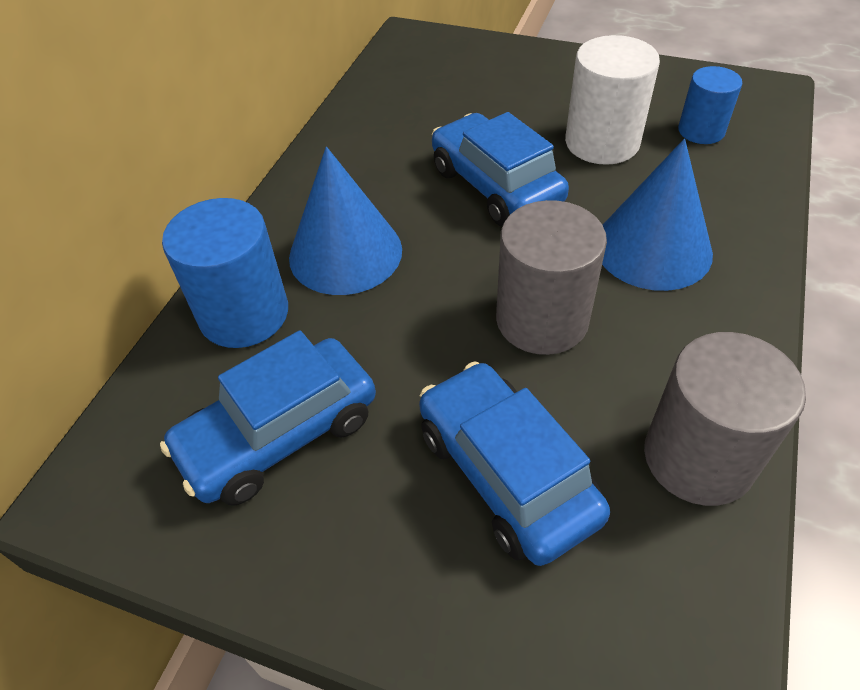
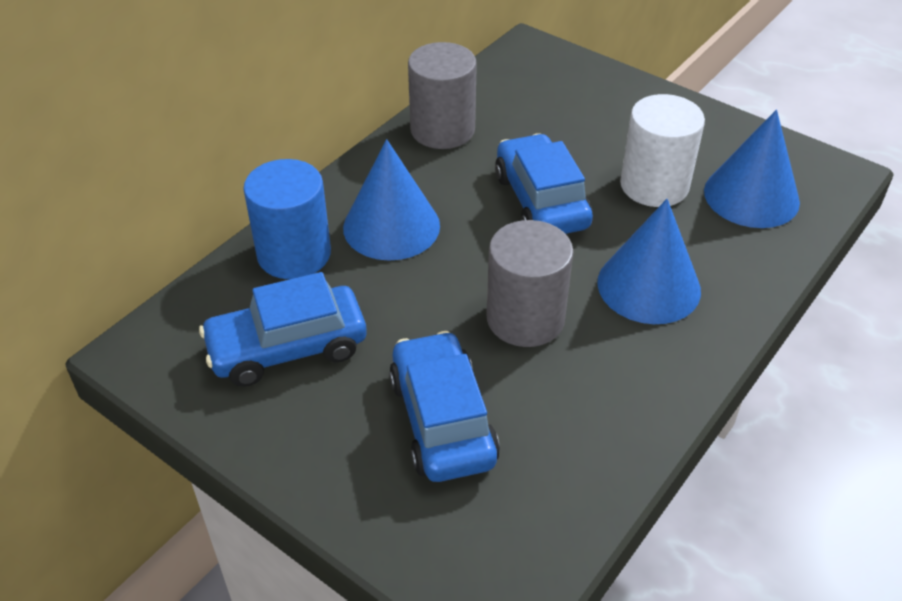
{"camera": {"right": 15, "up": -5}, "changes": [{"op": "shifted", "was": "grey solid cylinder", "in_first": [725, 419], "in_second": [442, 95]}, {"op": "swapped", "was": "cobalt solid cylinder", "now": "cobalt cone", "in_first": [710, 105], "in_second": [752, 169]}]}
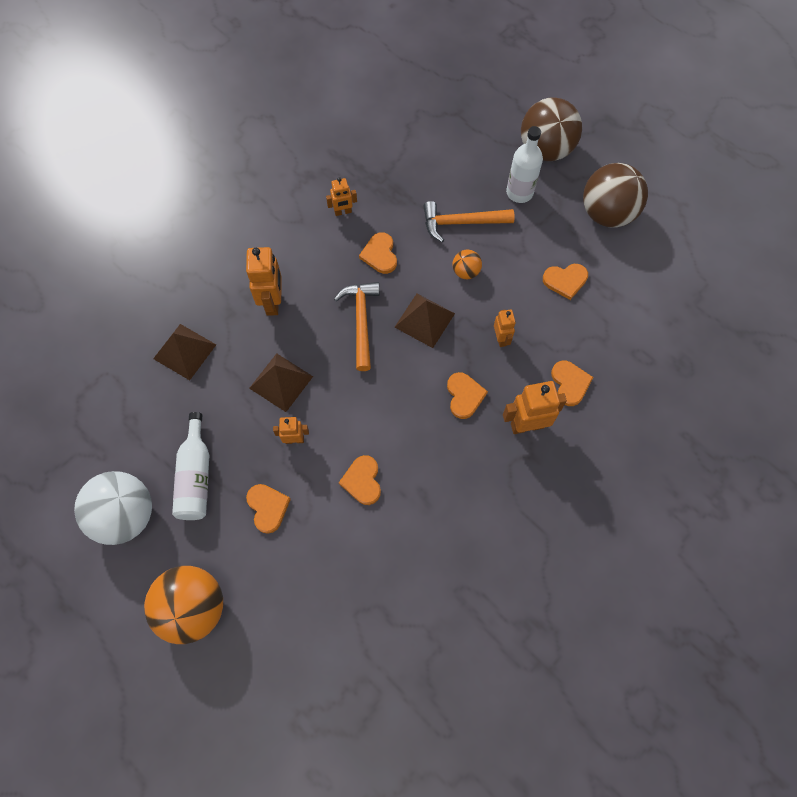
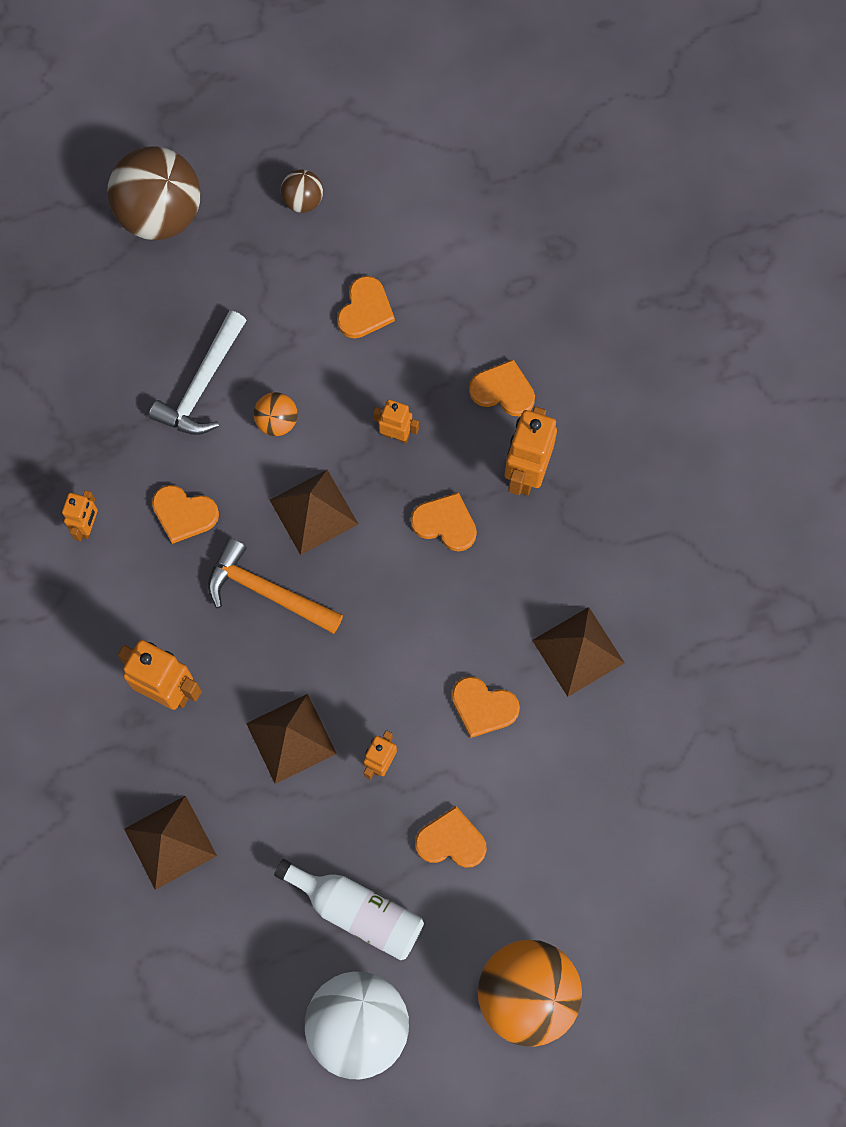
{"camera": {"right": -60, "up": 5}, "changes": [{"op": "repainted", "was": "bright orange hammer", "now": "pure white hammer", "in_first": [469, 221], "in_second": [198, 372]}, {"op": "scaled", "was": "dark brown play ball", "in_first": [615, 195], "in_second": [302, 191], "ratio": 0.47}, {"op": "new", "now": "dark brown pyramid shape", "in_second": [578, 652]}, {"op": "gone", "was": "pure white drink bottle", "in_first": [524, 164]}]}
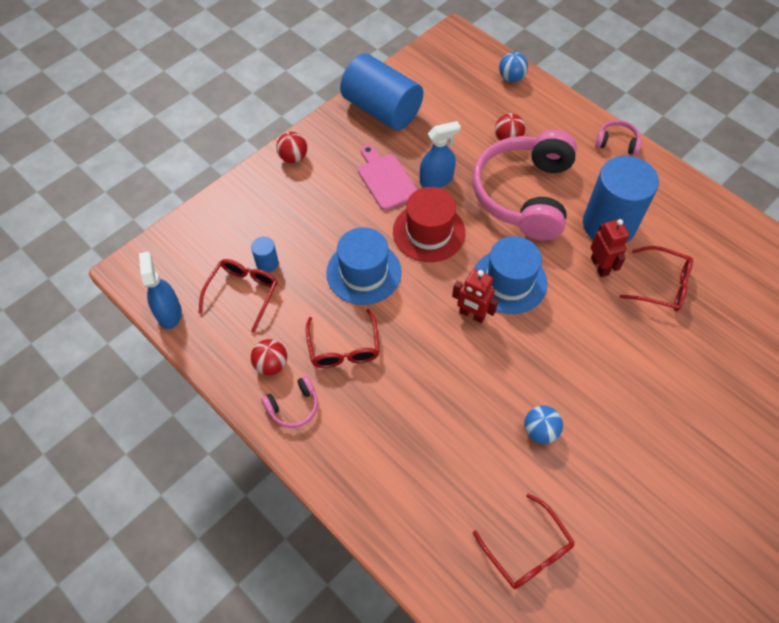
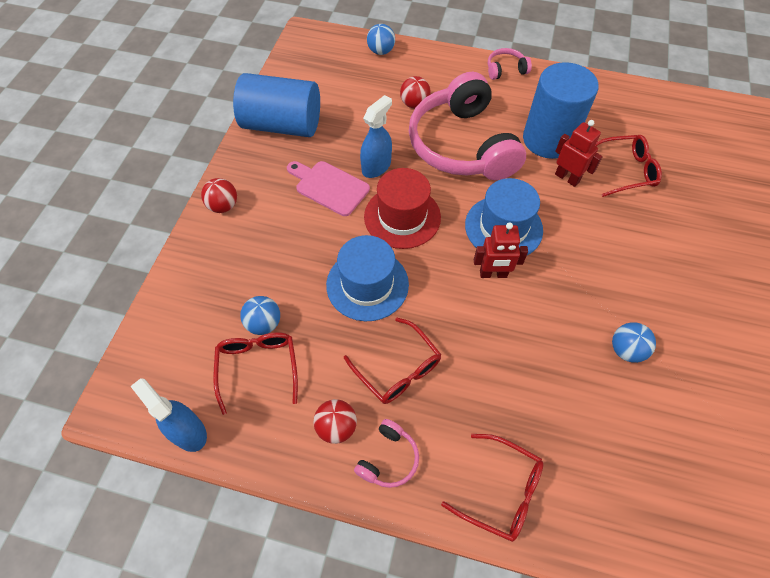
{"camera": {"right": -30, "up": 0}, "changes": [{"op": "swapped", "was": "cobalt solid cylinder", "now": "cobalt play ball", "in_first": [265, 255], "in_second": [260, 315]}, {"op": "shifted", "was": "scarlet spectacles", "in_first": [524, 541], "in_second": [492, 488]}]}
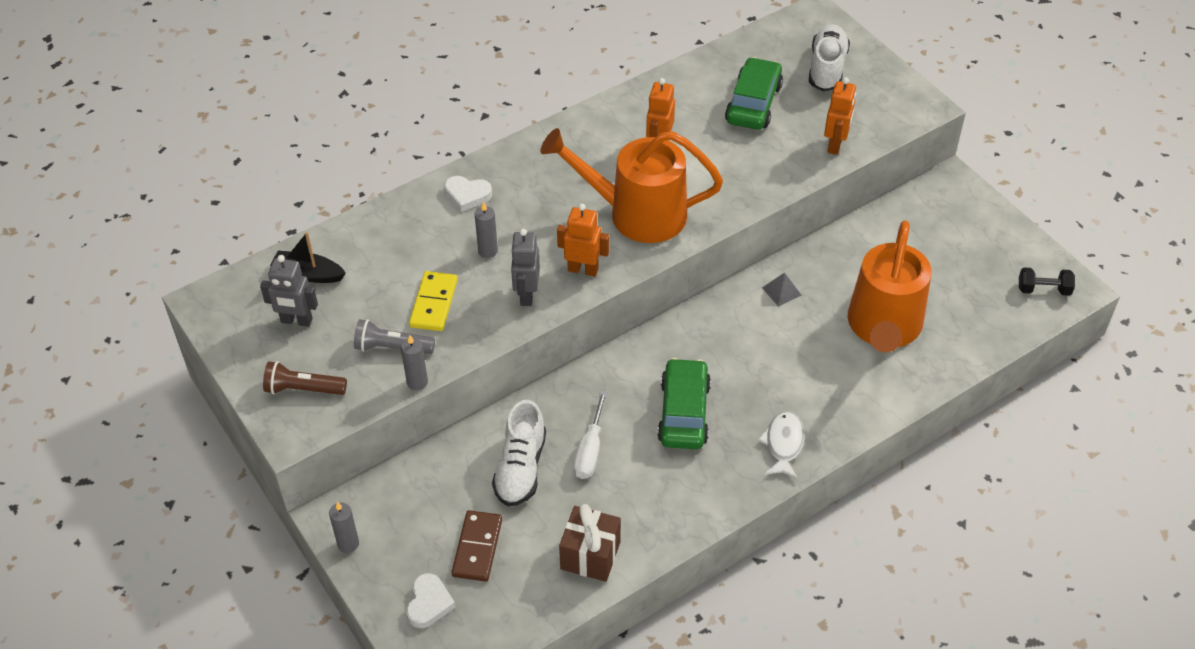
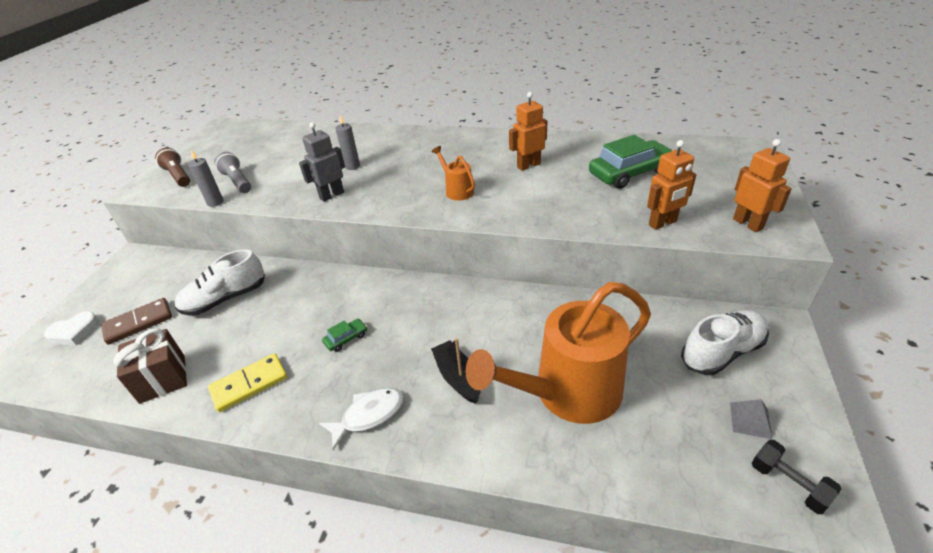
{"camera": {"right": 50, "up": -10}, "changes": [{"op": "shifted", "was": "yellow domino", "in_first": [433, 301], "in_second": [247, 382]}, {"op": "scaled", "was": "emerald automobile", "in_first": [684, 403], "in_second": [344, 335], "ratio": 0.45}, {"op": "shifted", "was": "jet-black boat", "in_first": [308, 257], "in_second": [456, 371]}, {"op": "scaled", "was": "bright orange sprinkling can", "in_first": [632, 185], "in_second": [453, 173], "ratio": 0.44}, {"op": "shifted", "was": "pure white lace-up shoe", "in_first": [829, 57], "in_second": [725, 342]}, {"op": "shifted", "was": "grey pyramid shape", "in_first": [782, 290], "in_second": [751, 419]}, {"op": "shifted", "was": "bright orange robot", "in_first": [583, 240], "in_second": [762, 185]}, {"op": "gone", "was": "grey robot", "in_first": [289, 291]}, {"op": "gone", "was": "grey pillar candle", "in_first": [344, 527]}, {"op": "gone", "was": "pure white love heart", "in_first": [468, 194]}, {"op": "gone", "was": "pure white flat screwdriver", "in_first": [590, 434]}]}
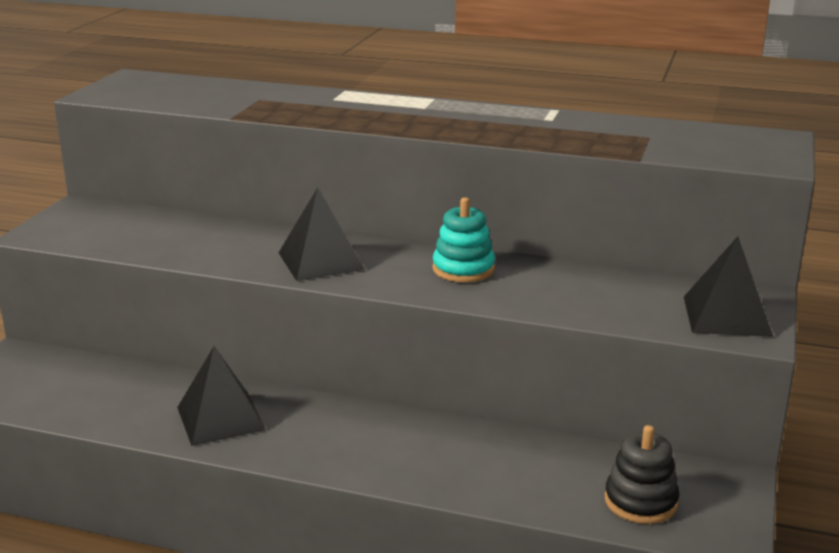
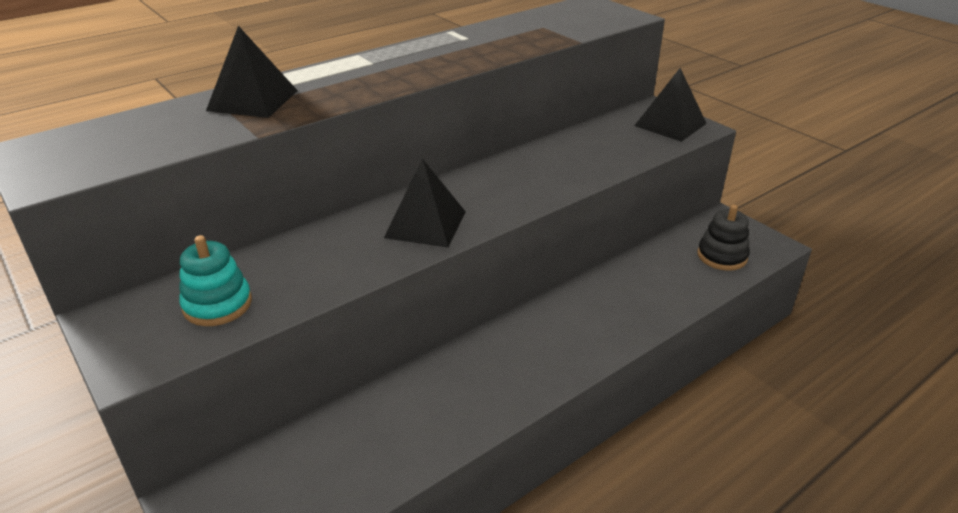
{"camera": {"right": -55, "up": 10}, "changes": [{"op": "shifted", "was": "teal stacking toy", "in_first": [464, 240], "in_second": [215, 280]}, {"op": "shifted", "was": "jet-black pyramid shape", "in_first": [221, 396], "in_second": [252, 72]}]}
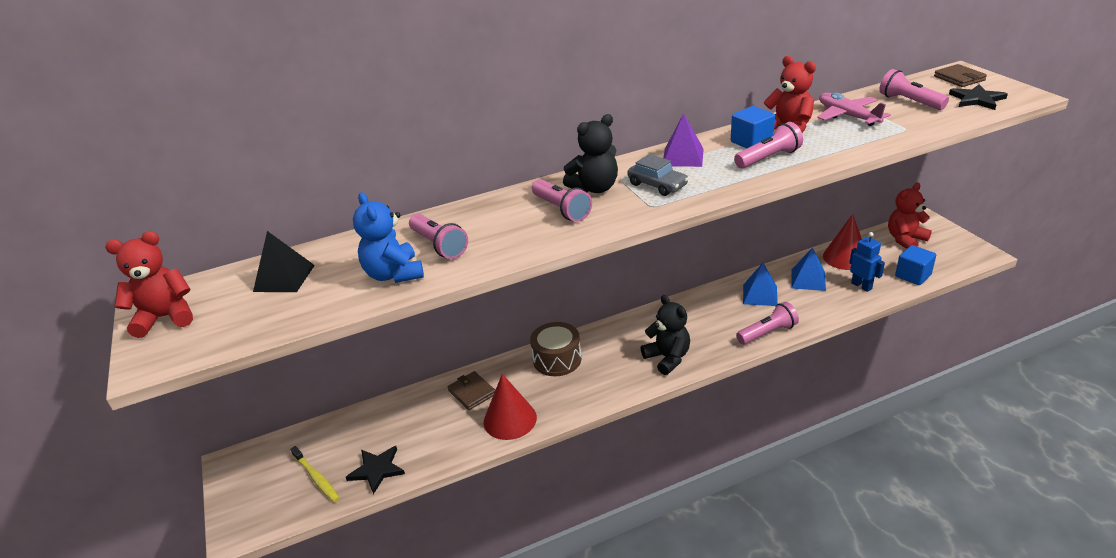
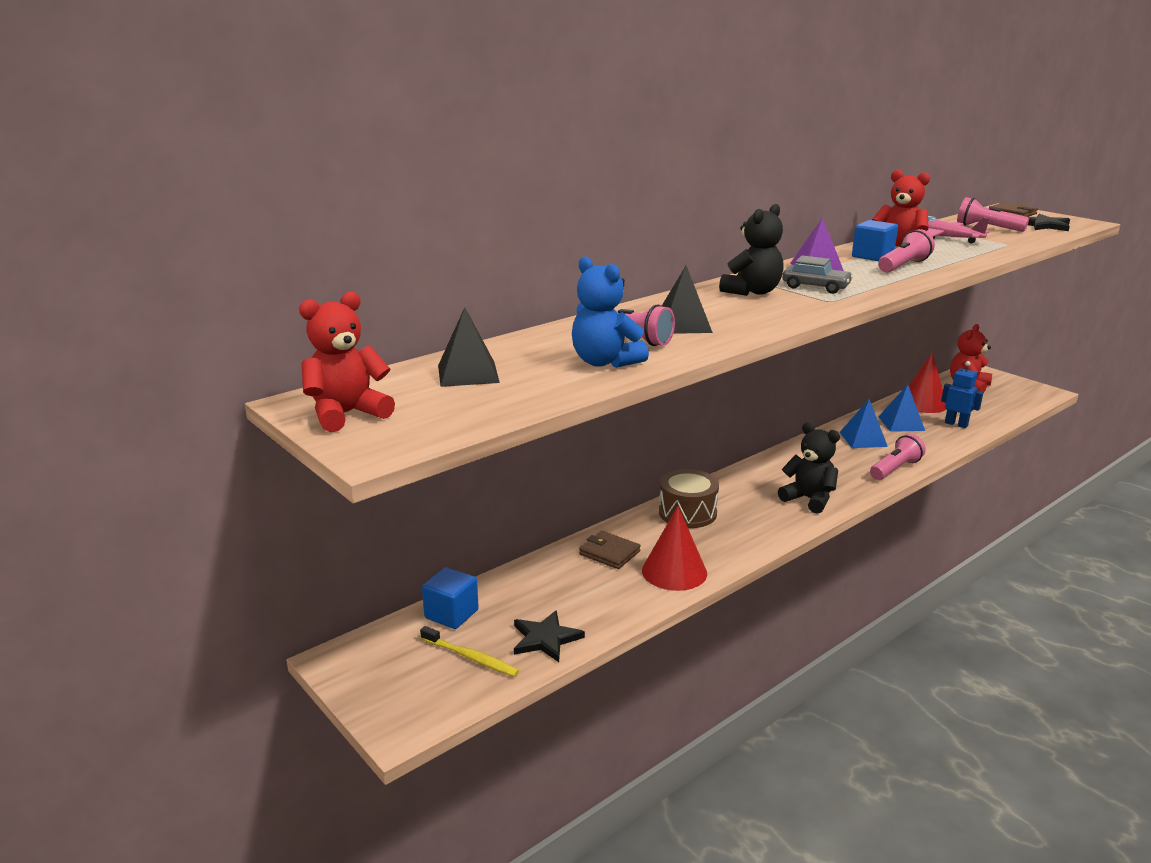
{"camera": {"right": -20, "up": -10}, "changes": [{"op": "shifted", "was": "cobalt solid cube", "in_first": [915, 265], "in_second": [450, 598]}, {"op": "new", "now": "jet-black pyramid shape", "in_second": [687, 300]}, {"op": "gone", "was": "rose-pink pocket torch", "in_first": [562, 200]}]}
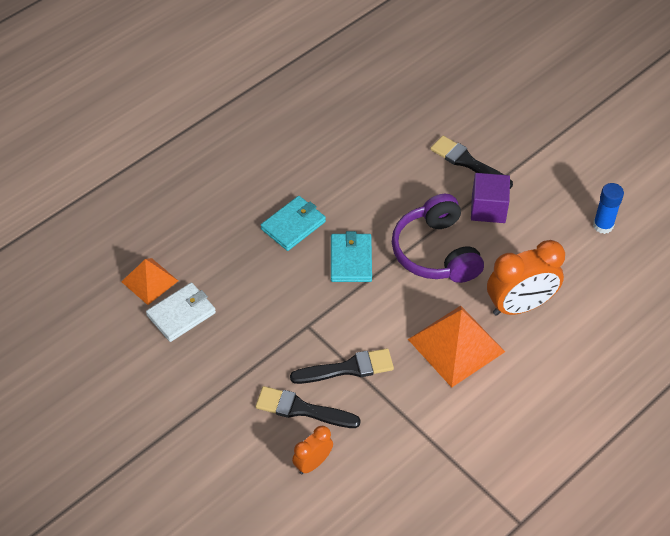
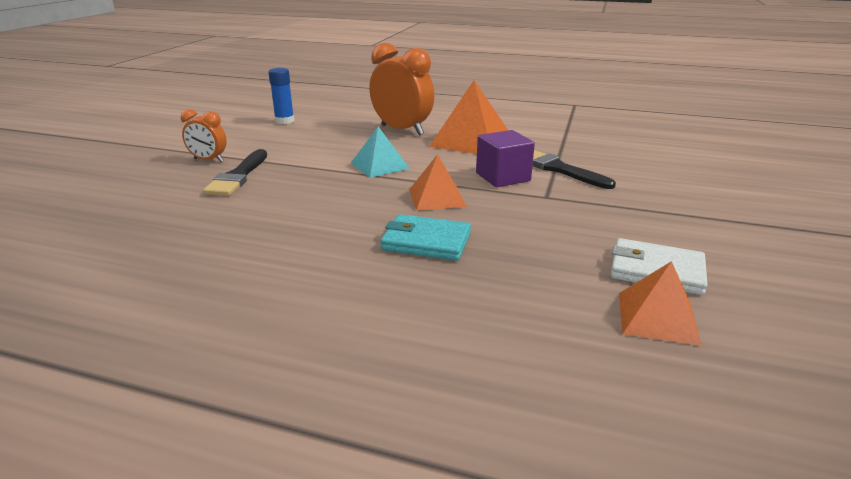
{"camera": {"right": -120, "up": -25}, "changes": [{"op": "shifted", "was": "bright orange clock", "in_first": [312, 450], "in_second": [204, 135]}, {"op": "swapped", "was": "violet headphones", "now": "teal pyramid shape", "in_first": [438, 238], "in_second": [380, 152]}, {"op": "swapped", "was": "teal wallet", "now": "bright orange pyramid shape", "in_first": [351, 256], "in_second": [438, 182]}, {"op": "shifted", "was": "violet solid cube", "in_first": [490, 198], "in_second": [505, 158]}, {"op": "gone", "was": "jet-black paintbrush", "in_first": [308, 407]}]}
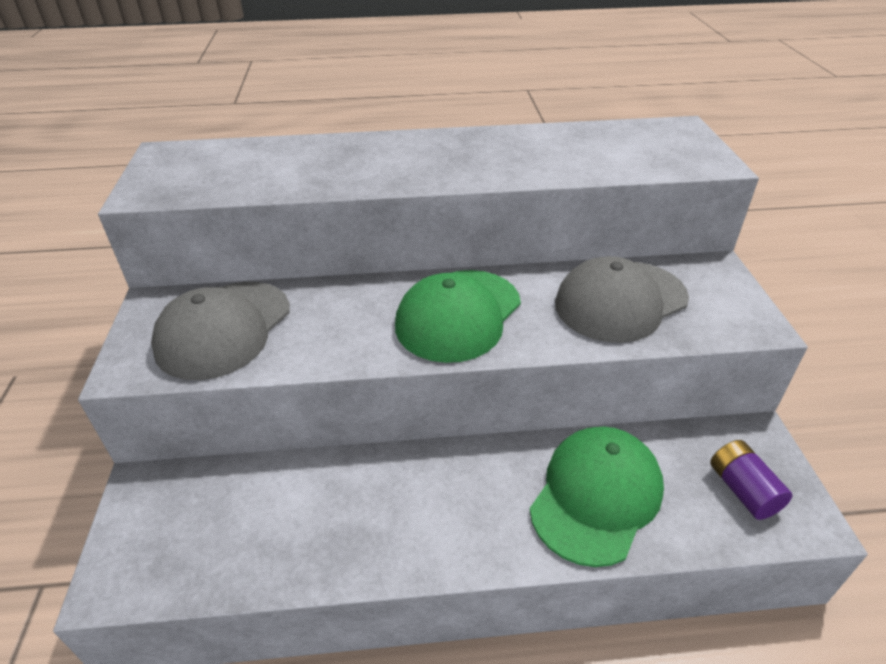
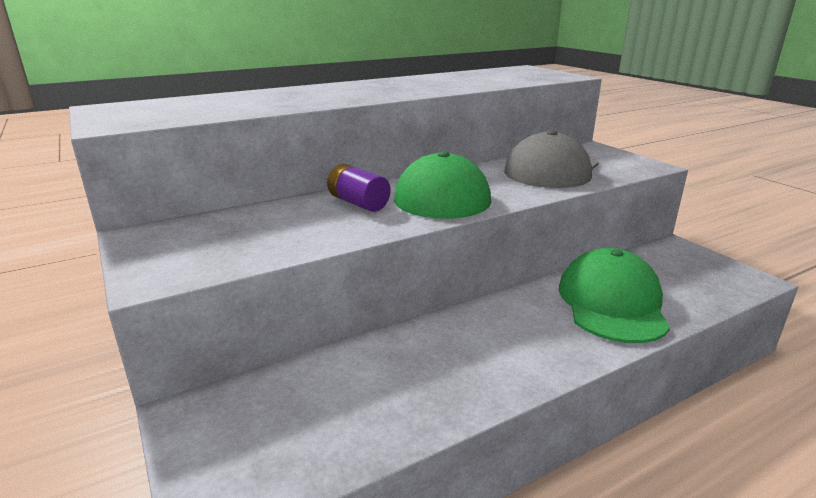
{"camera": {"right": -25, "up": -15}, "changes": [{"op": "shifted", "was": "violet power cell", "in_first": [751, 480], "in_second": [359, 188]}, {"op": "gone", "was": "grey cap", "in_first": [220, 331]}]}
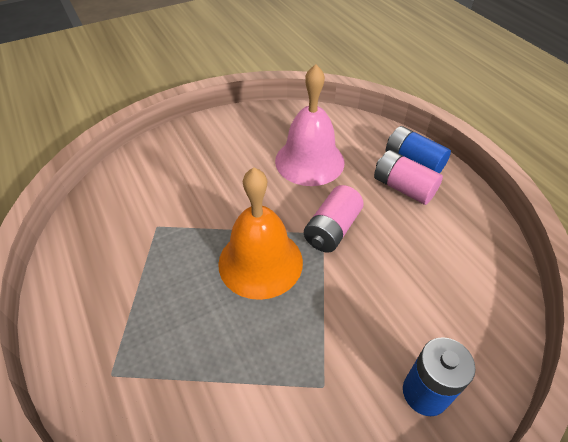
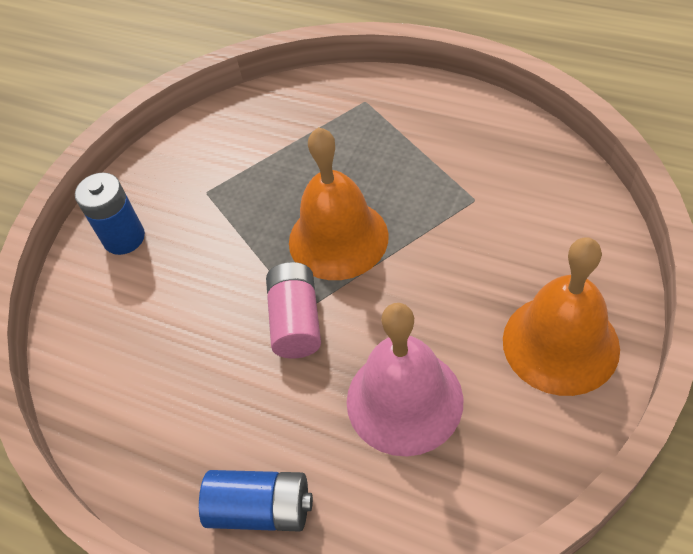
{"camera": {"right": 150, "up": 5}, "changes": [{"op": "new", "now": "bright orange school bell", "in_second": [561, 316]}, {"op": "gone", "was": "rose-pink power cell", "in_first": [408, 177]}]}
